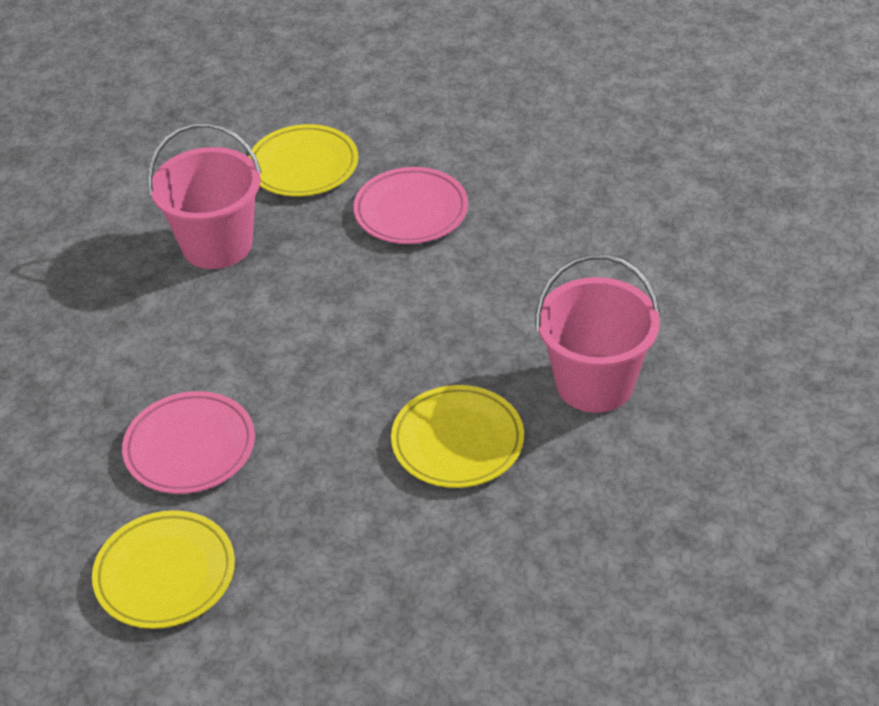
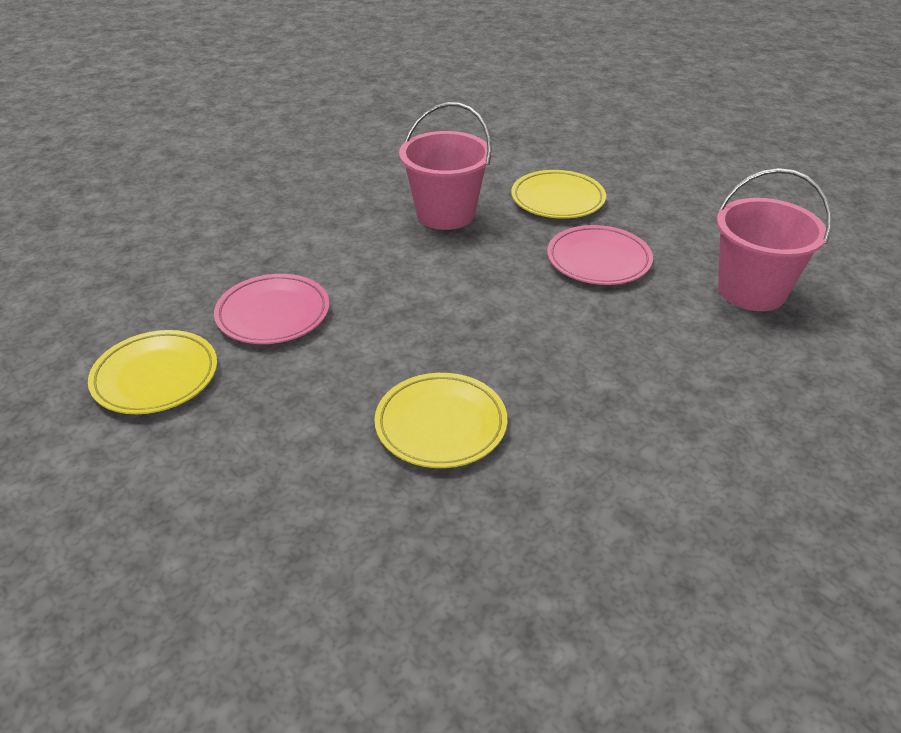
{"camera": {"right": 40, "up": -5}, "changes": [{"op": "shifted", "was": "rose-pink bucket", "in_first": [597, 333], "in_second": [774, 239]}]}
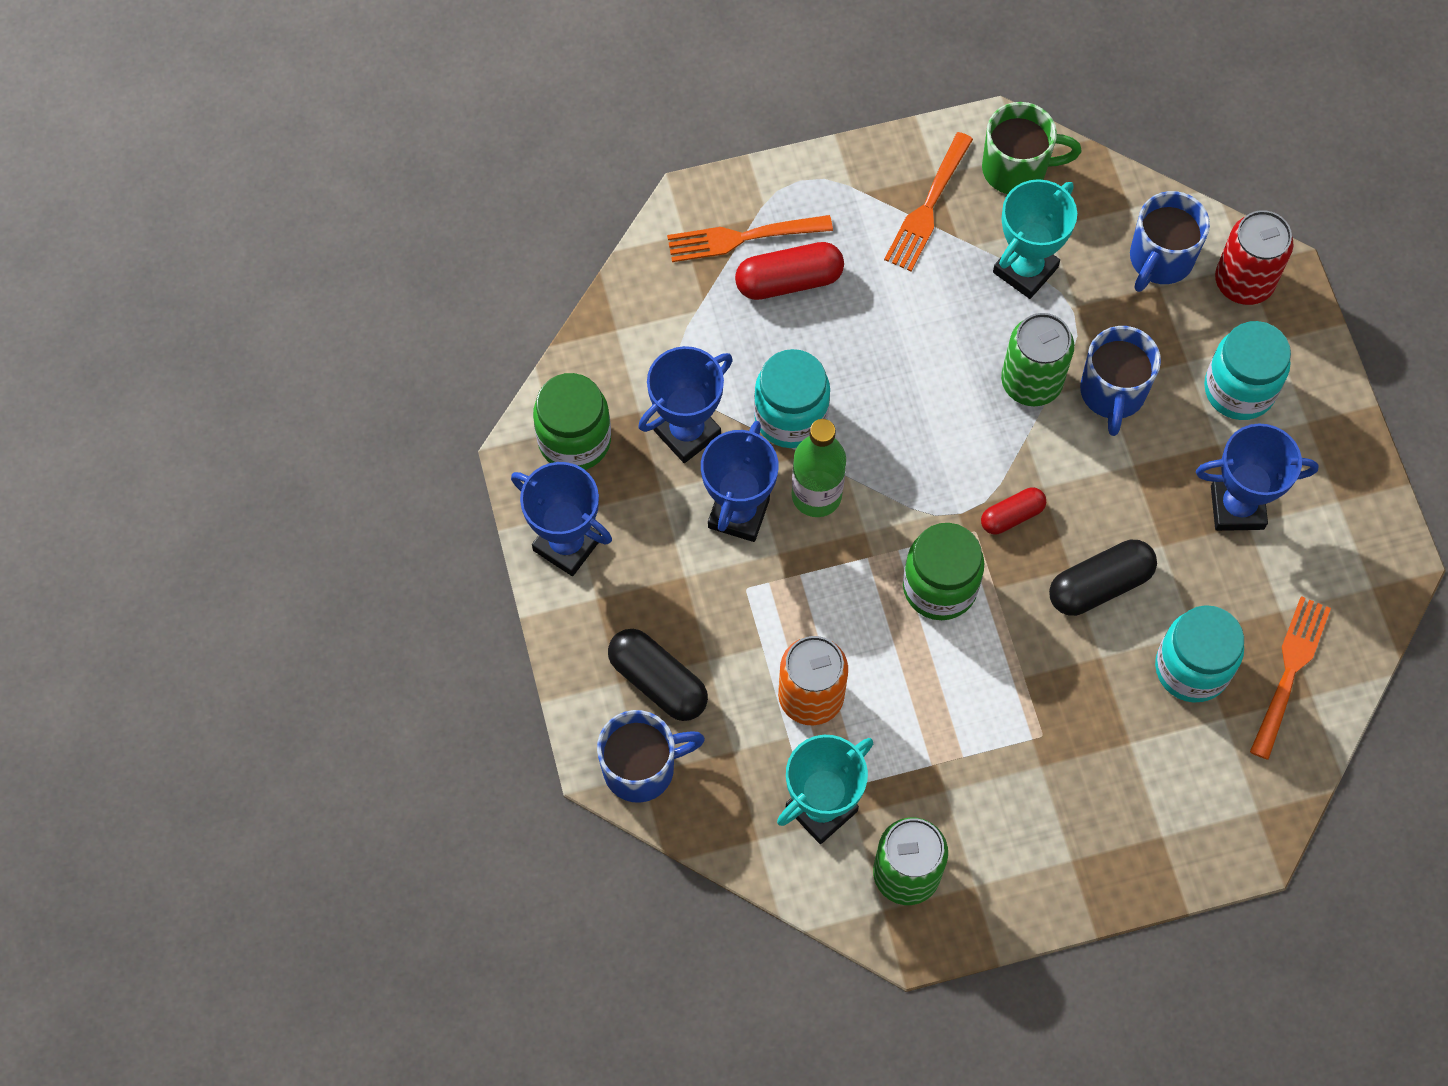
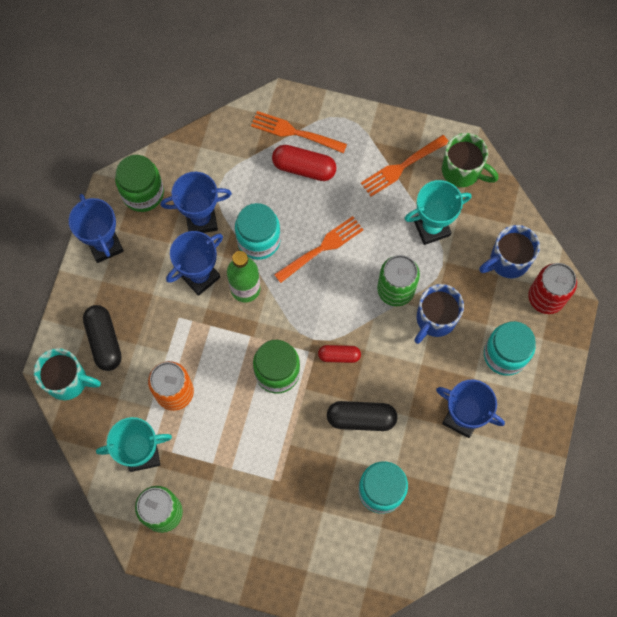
{"camera": {"right": 30, "up": 5}, "changes": [{"op": "repainted", "was": "cobalt coffee mug", "now": "teal coffee mug", "in_first": [651, 756], "in_second": [67, 374]}, {"op": "shifted", "was": "bright orange dinner fork", "in_first": [1290, 678], "in_second": [319, 249]}]}
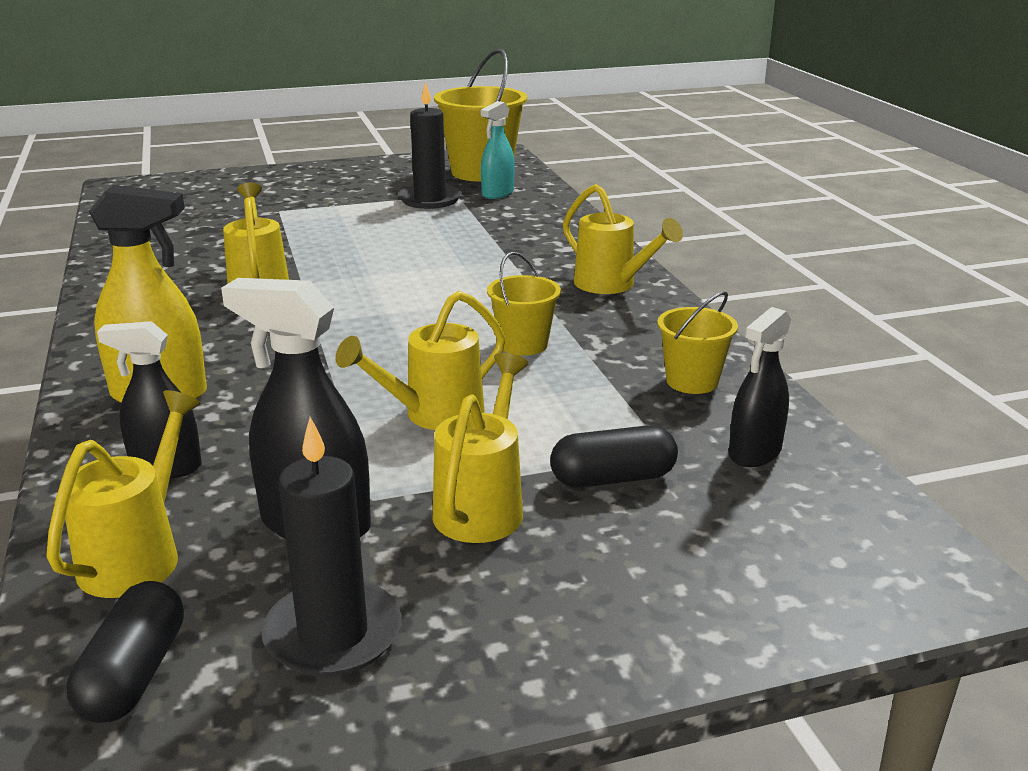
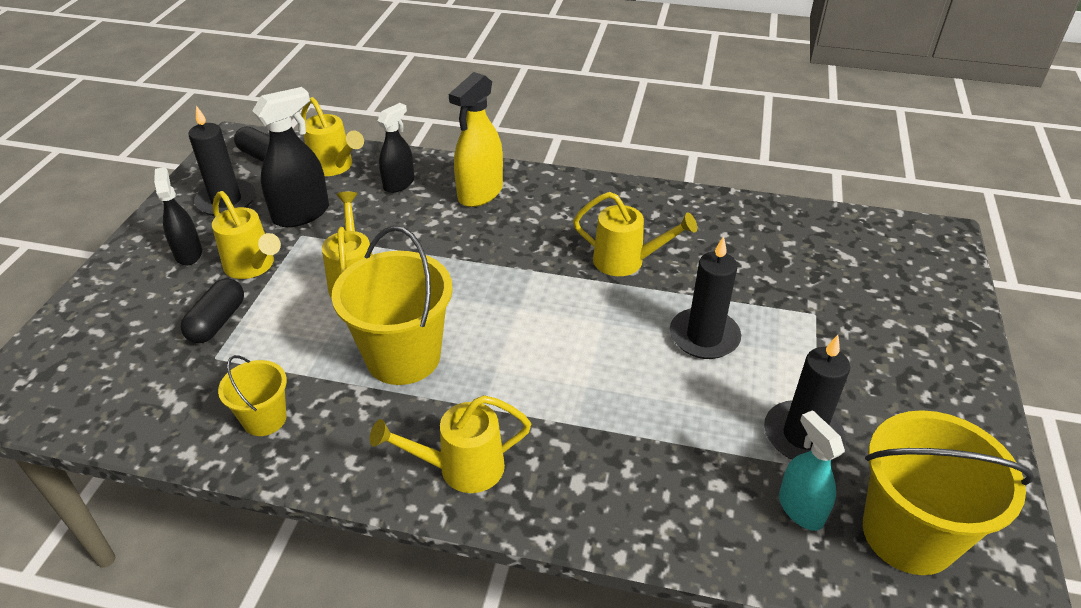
{"camera": {"right": 120, "up": 15}, "changes": [{"op": "shifted", "was": "jet-black spray cleaner", "in_first": [760, 387], "in_second": [178, 216]}, {"op": "scaled", "was": "yellow bucket", "in_first": [524, 304], "in_second": [392, 305], "ratio": 1.88}, {"op": "new", "now": "jet-black pillar candle", "in_second": [705, 297]}]}
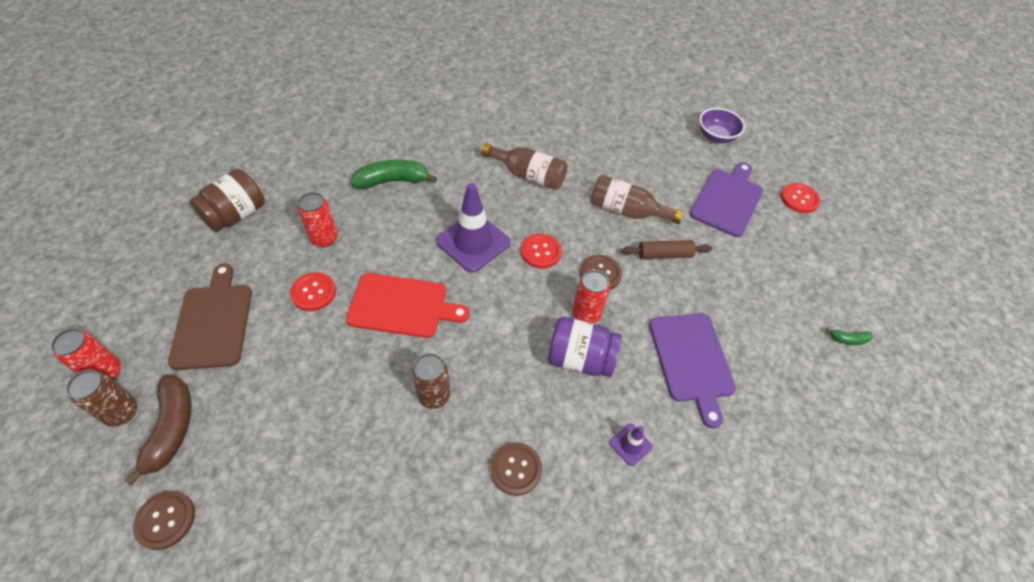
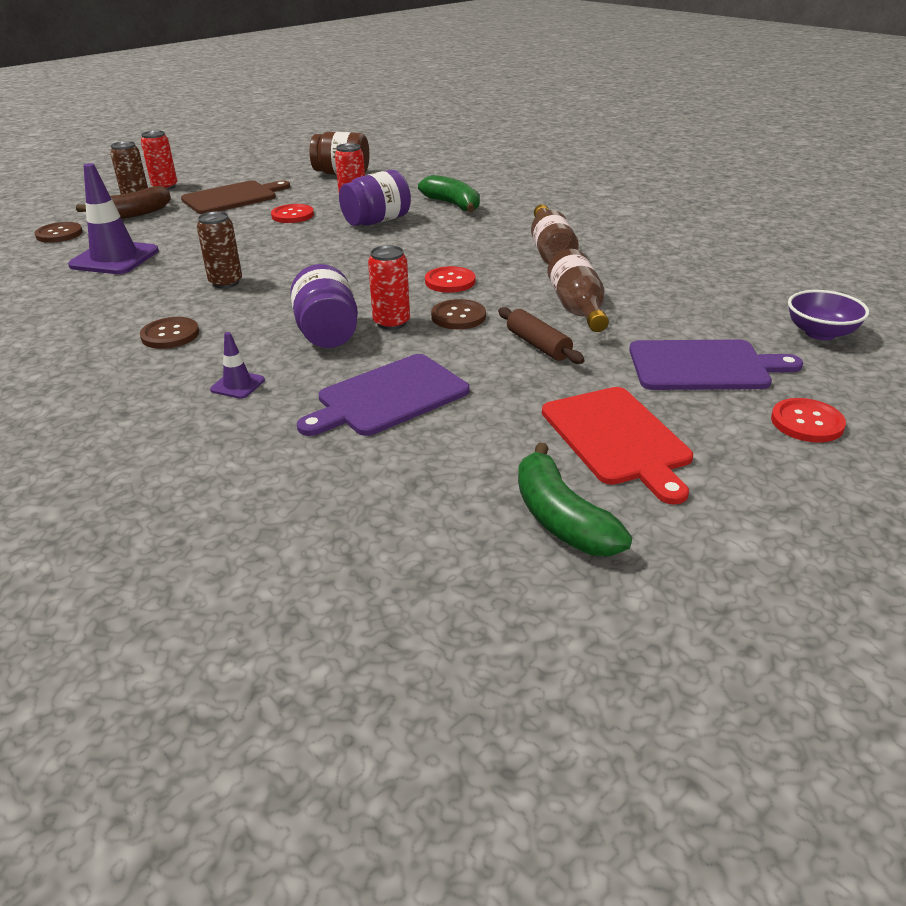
{"camera": {"right": 65, "up": -20}, "changes": [{"op": "shifted", "was": "violet road cone", "in_first": [473, 228], "in_second": [113, 218]}, {"op": "new", "now": "violet jam jar", "in_second": [375, 198]}, {"op": "scaled", "was": "emerald banana", "in_first": [849, 336], "in_second": [575, 499], "ratio": 2.09}, {"op": "shifted", "was": "scarlet chopping board", "in_first": [408, 305], "in_second": [617, 446]}]}
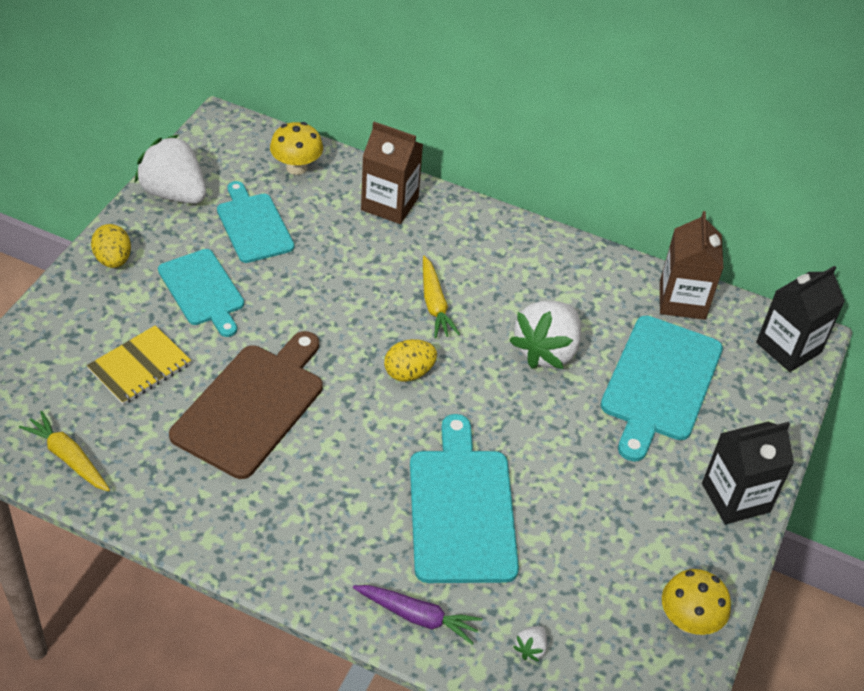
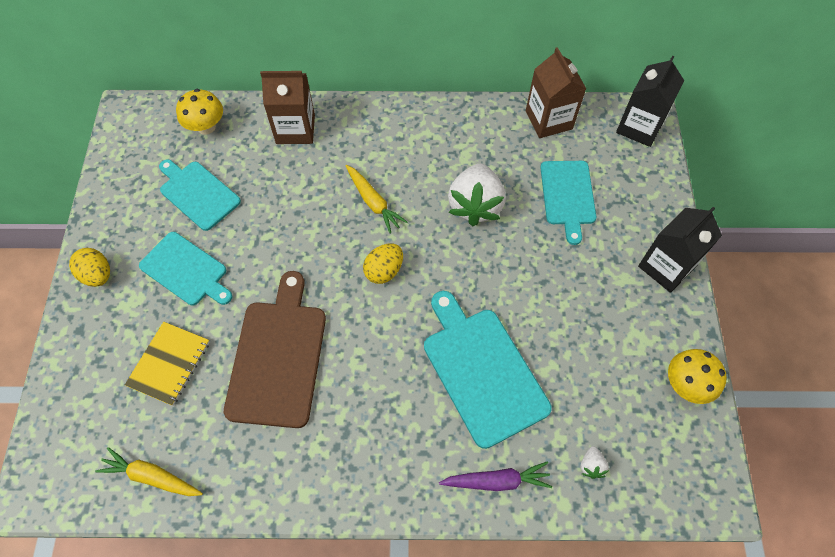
{"camera": {"right": -20, "up": 15}, "changes": [{"op": "scaled", "was": "teal chopping board", "in_first": [661, 389], "in_second": [568, 203], "ratio": 0.66}, {"op": "gone", "was": "pure white toy strawberry", "in_first": [170, 169]}]}
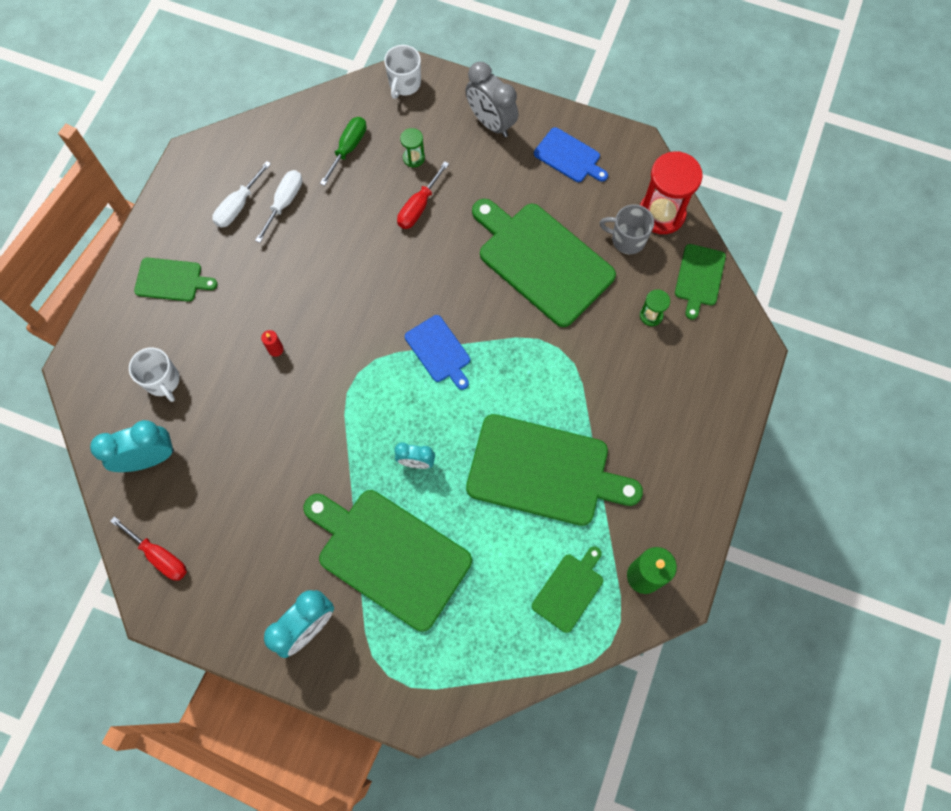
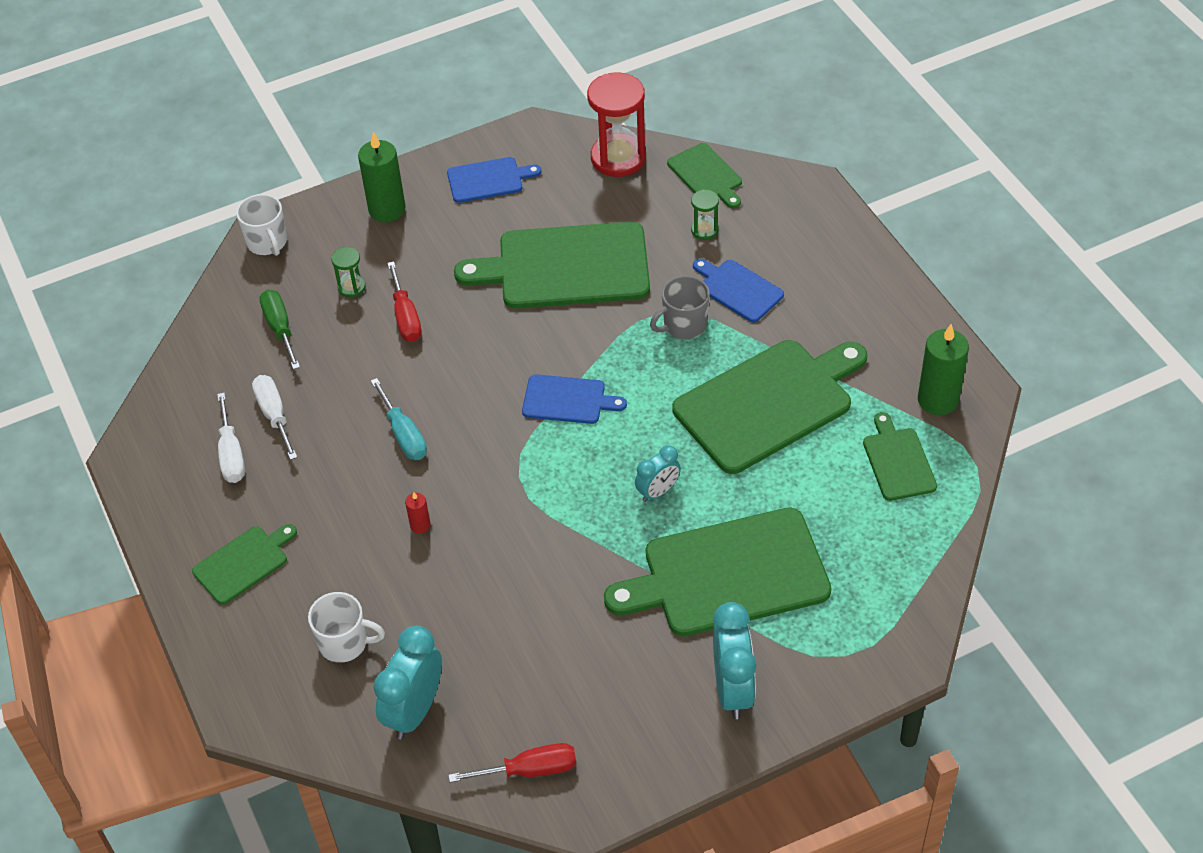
{"camera": {"right": -45, "up": -20}, "changes": [{"op": "swapped", "was": "grey clock", "now": "emerald pillar candle", "in_first": [492, 99], "in_second": [382, 177]}, {"op": "new", "now": "teal flat screwdriver", "in_second": [399, 419]}, {"op": "shifted", "was": "grey coffee mug", "in_first": [627, 229], "in_second": [680, 307]}, {"op": "new", "now": "cobalt chopping board", "in_second": [738, 290]}]}
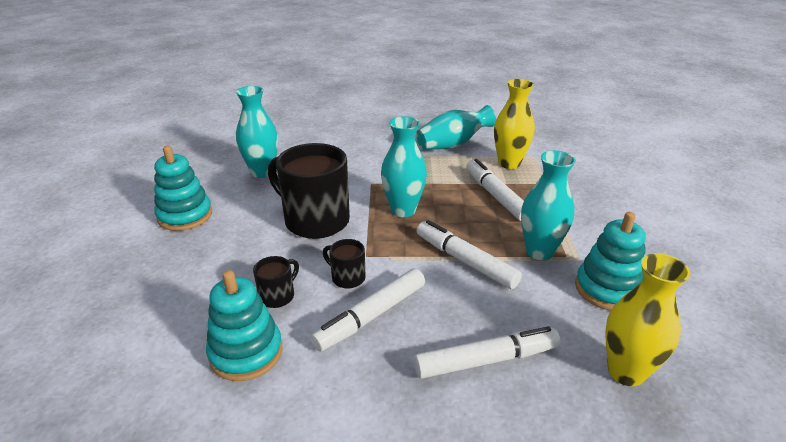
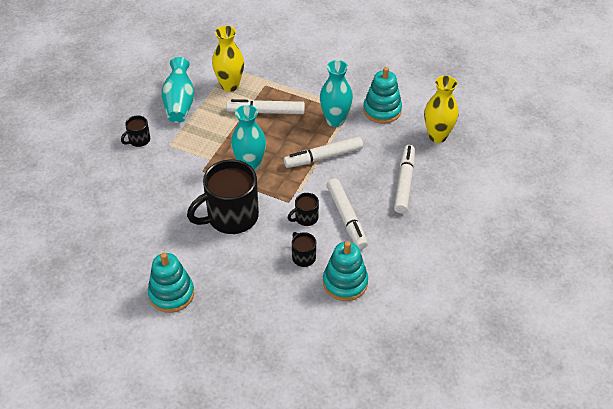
{"camera": {"right": -65, "up": 15}, "changes": [{"op": "new", "now": "jet-black coffee mug", "in_second": [135, 131]}, {"op": "gone", "was": "teal flower vase", "in_first": [257, 132]}]}
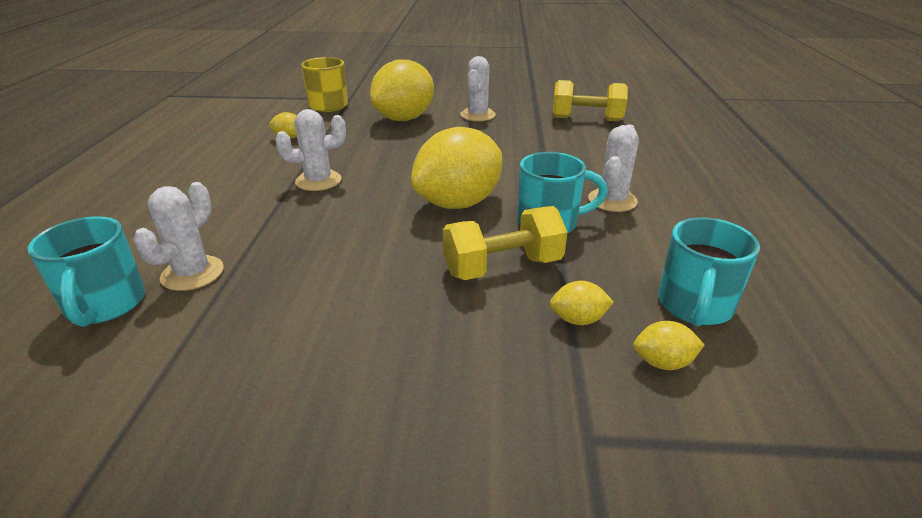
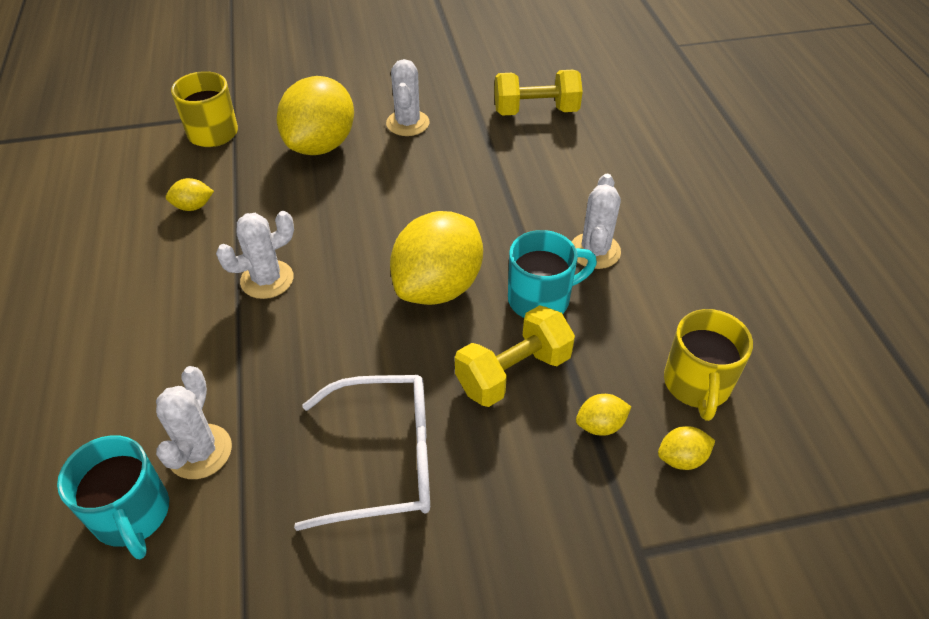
{"camera": {"right": -15, "up": 15}, "changes": [{"op": "new", "now": "pure white spectacles", "in_second": [362, 453]}, {"op": "repainted", "was": "teal coffee mug", "now": "yellow coffee mug", "in_first": [709, 272], "in_second": [708, 365]}]}
